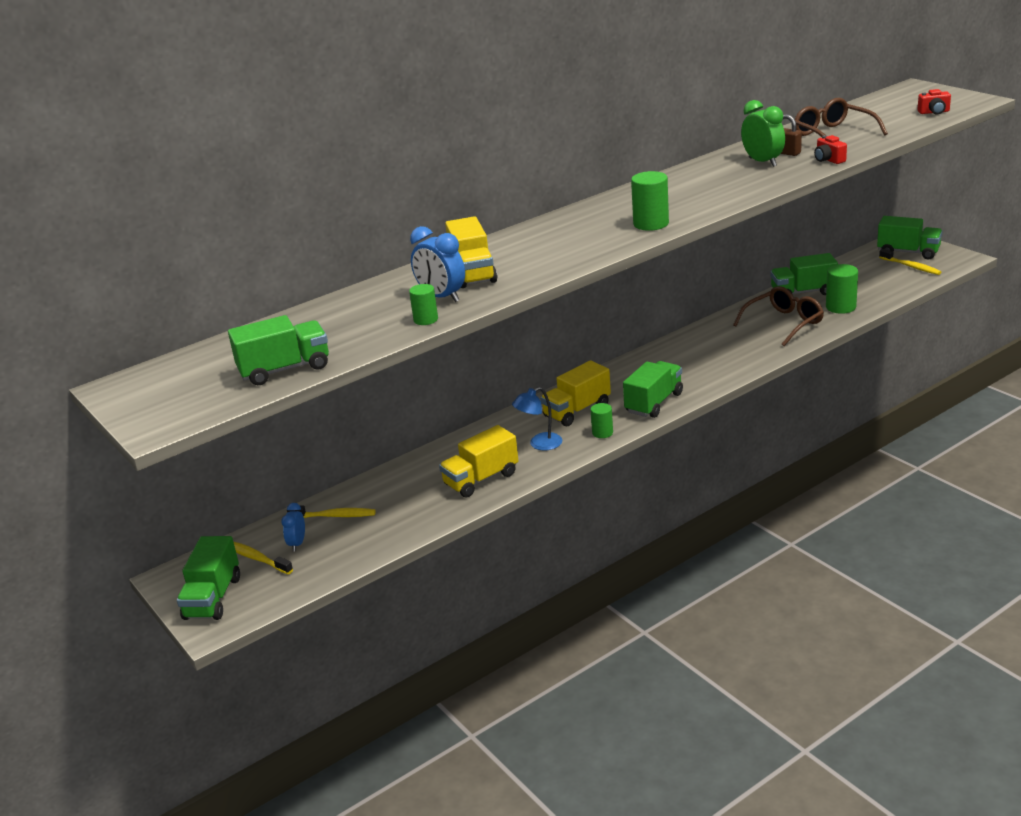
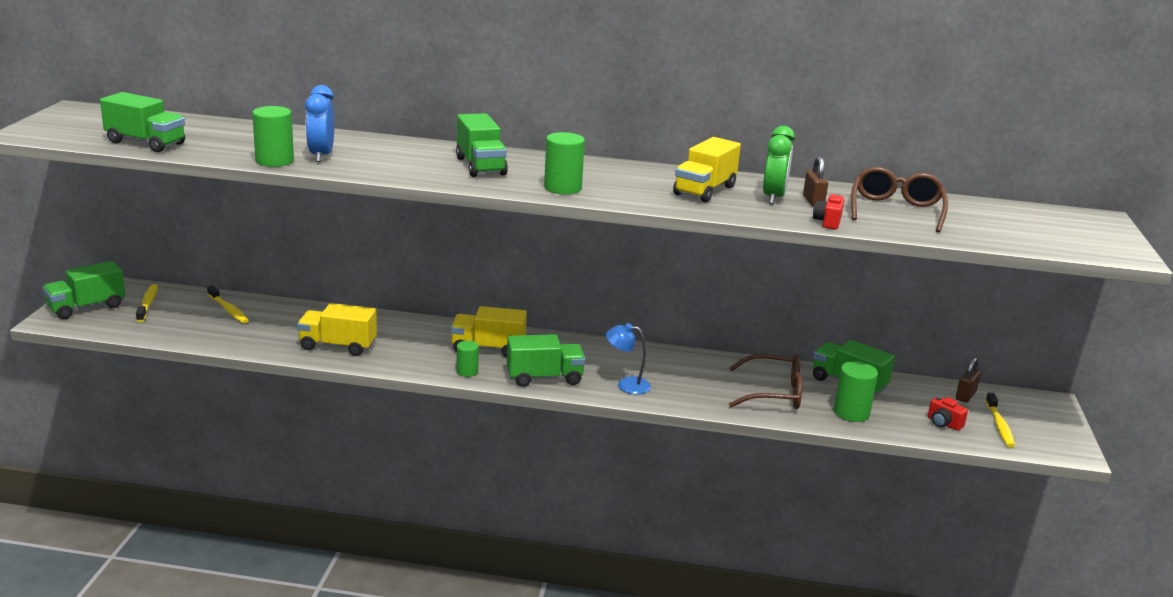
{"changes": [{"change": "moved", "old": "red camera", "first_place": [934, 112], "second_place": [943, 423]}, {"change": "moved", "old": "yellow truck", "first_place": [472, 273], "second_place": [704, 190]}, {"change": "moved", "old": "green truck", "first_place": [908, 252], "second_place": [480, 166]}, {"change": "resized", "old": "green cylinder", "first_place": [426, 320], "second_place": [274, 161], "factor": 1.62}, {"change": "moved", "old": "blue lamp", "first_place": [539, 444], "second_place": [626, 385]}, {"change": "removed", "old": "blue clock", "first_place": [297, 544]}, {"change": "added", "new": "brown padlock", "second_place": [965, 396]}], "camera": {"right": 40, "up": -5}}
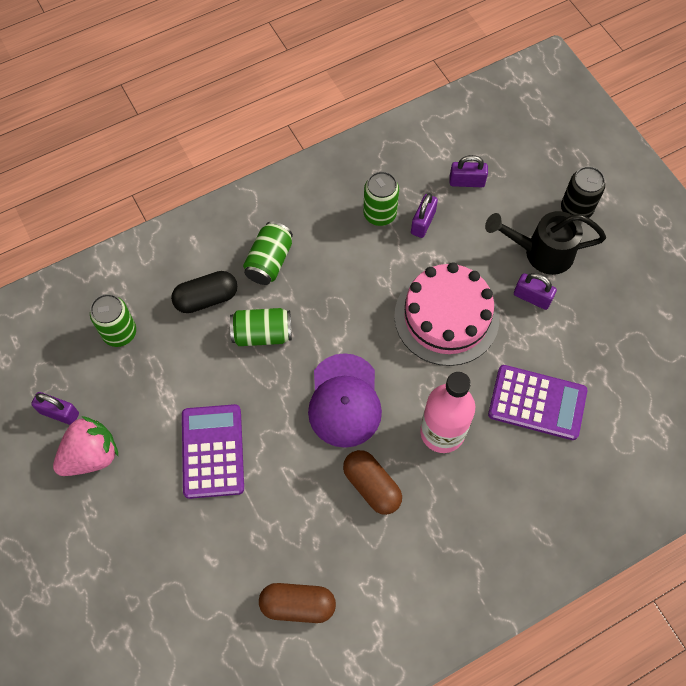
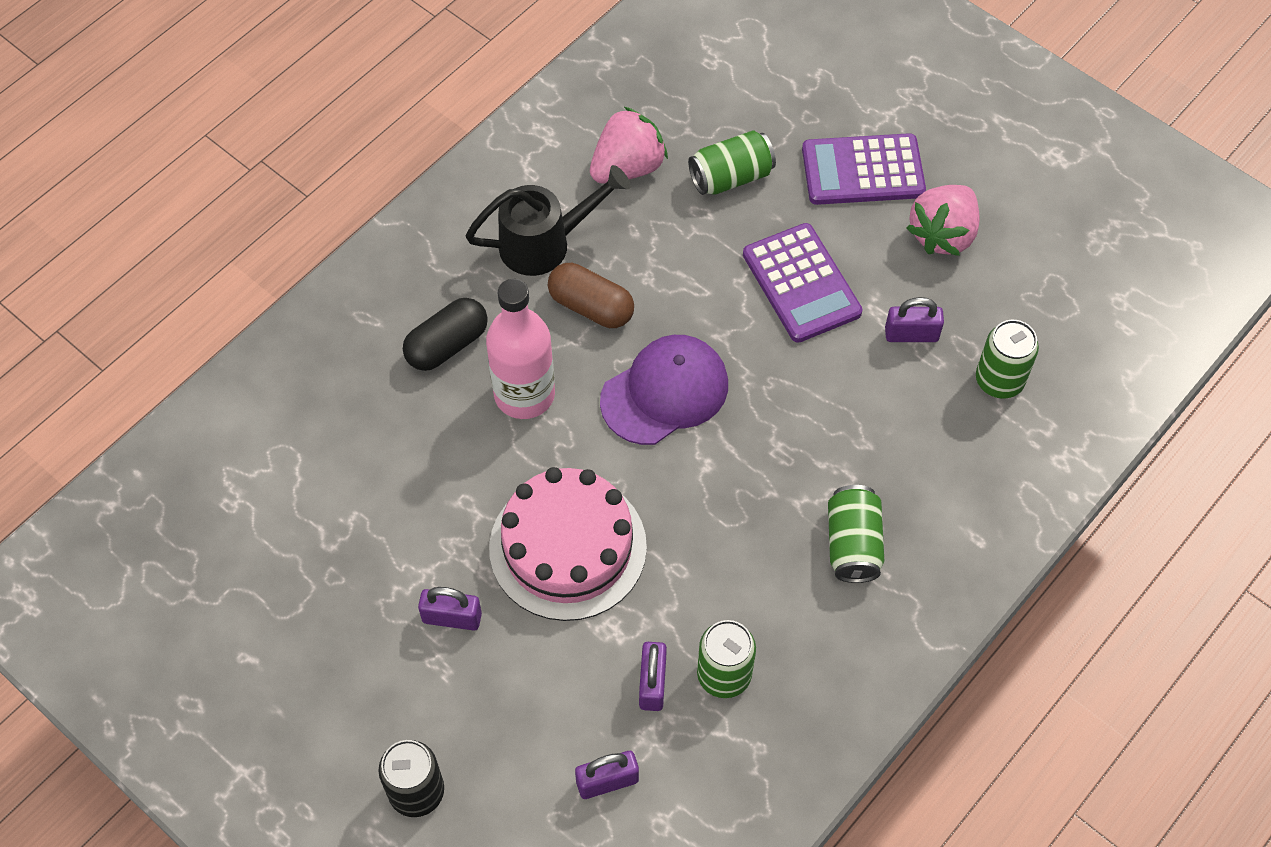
{"changes": [{"change": "moved", "old": "black watering can", "first_place": [541, 252], "second_place": [545, 243]}, {"change": "moved", "old": "black capsule", "first_place": [206, 298], "second_place": [447, 345]}, {"change": "moved", "old": "green can", "first_place": [262, 334], "second_place": [731, 177]}, {"change": "turned", "old": "purple cap", "first_place": [344, 400], "second_place": [665, 392], "degrees": 75}, {"change": "moved", "old": "purple calculator", "first_place": [537, 402], "second_place": [863, 171]}, {"change": "moved", "old": "purple padlock", "first_place": [59, 413], "second_place": [911, 334]}, {"change": "replaced", "old": "brown capsule", "new": "pink strawberry", "first_place": [298, 605], "second_place": [627, 167]}], "camera": {"right": 160, "up": -5}}
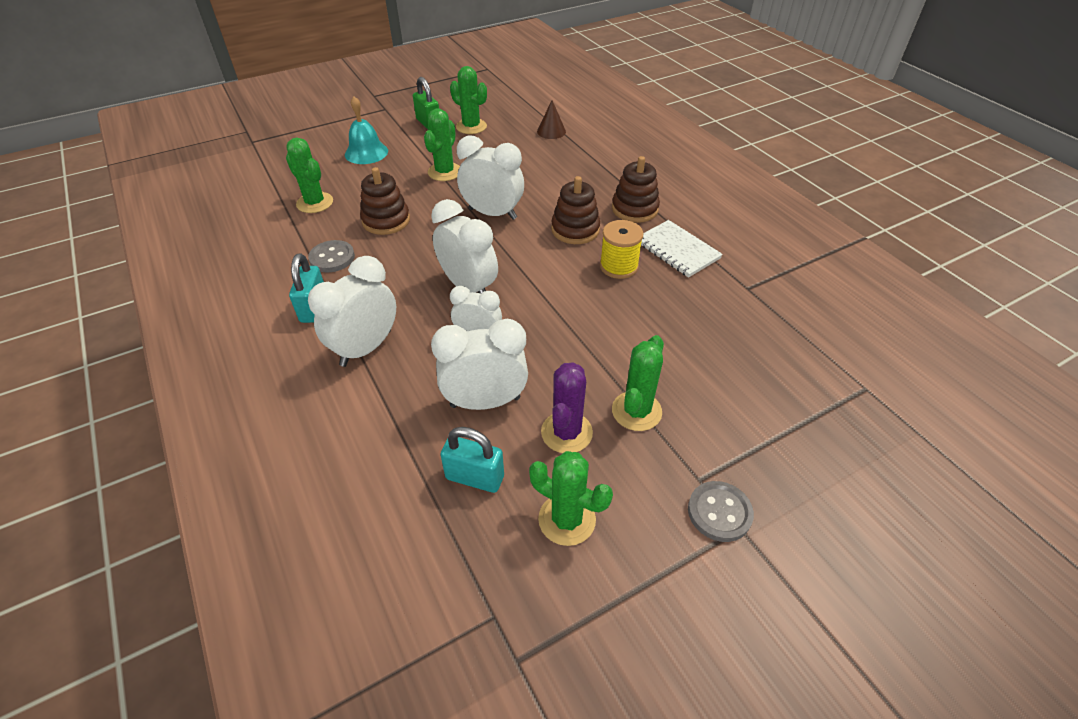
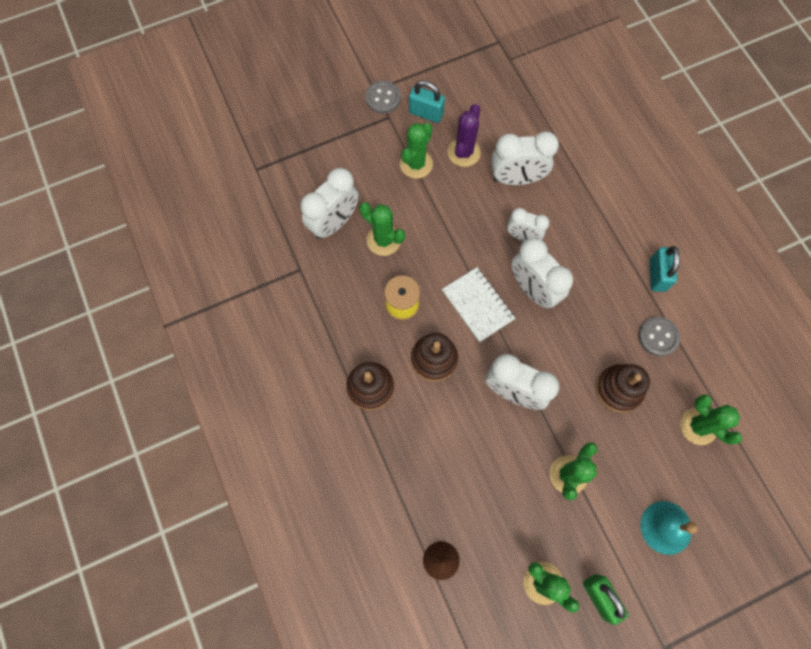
{"changes": [{"change": "moved", "old": "white notebook", "first_place": [677, 250], "second_place": [478, 305]}, {"change": "moved", "old": "white clock", "first_place": [366, 348], "second_place": [334, 223]}, {"change": "moved", "old": "turquoise padlock", "first_place": [475, 477], "second_place": [426, 113]}, {"change": "moved", "old": "green cactus", "first_place": [567, 519], "second_place": [383, 240]}], "camera": {"right": -175, "up": 25}}
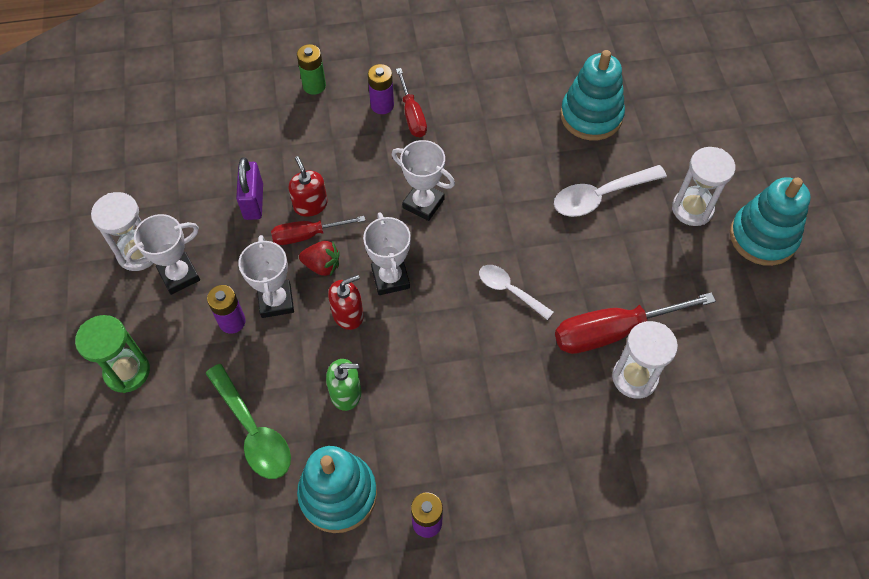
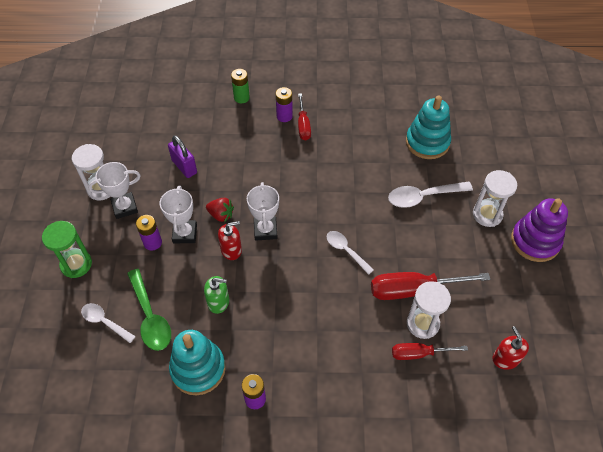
{"changes": [{"change": "removed", "old": "white trophy", "first_place": [423, 203]}, {"change": "moved", "old": "red soap dispenser", "first_place": [310, 205], "second_place": [505, 359]}, {"change": "turned", "old": "purple padlock", "first_place": [253, 202], "second_place": [184, 167], "degrees": -45}, {"change": "recoloured", "old": "turquoise stacking toy", "new": "purple stacking toy", "first_place": [763, 237], "second_place": [535, 241]}, {"change": "moved", "old": "red screwdriver", "first_place": [307, 235], "second_place": [418, 353]}, {"change": "added", "new": "white spoon", "second_place": [104, 322]}], "camera": {"right": 10, "up": -5}}
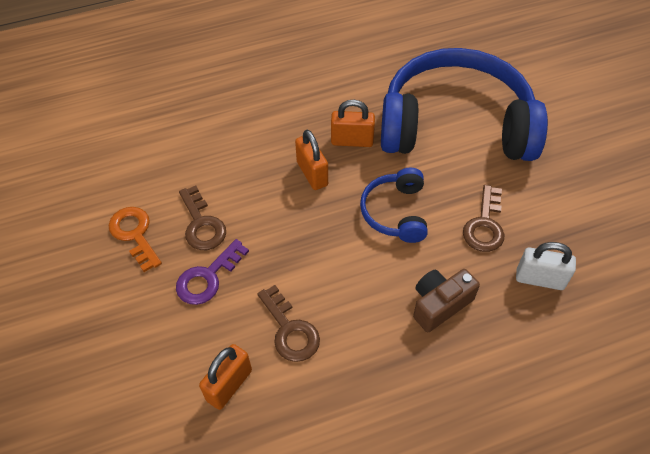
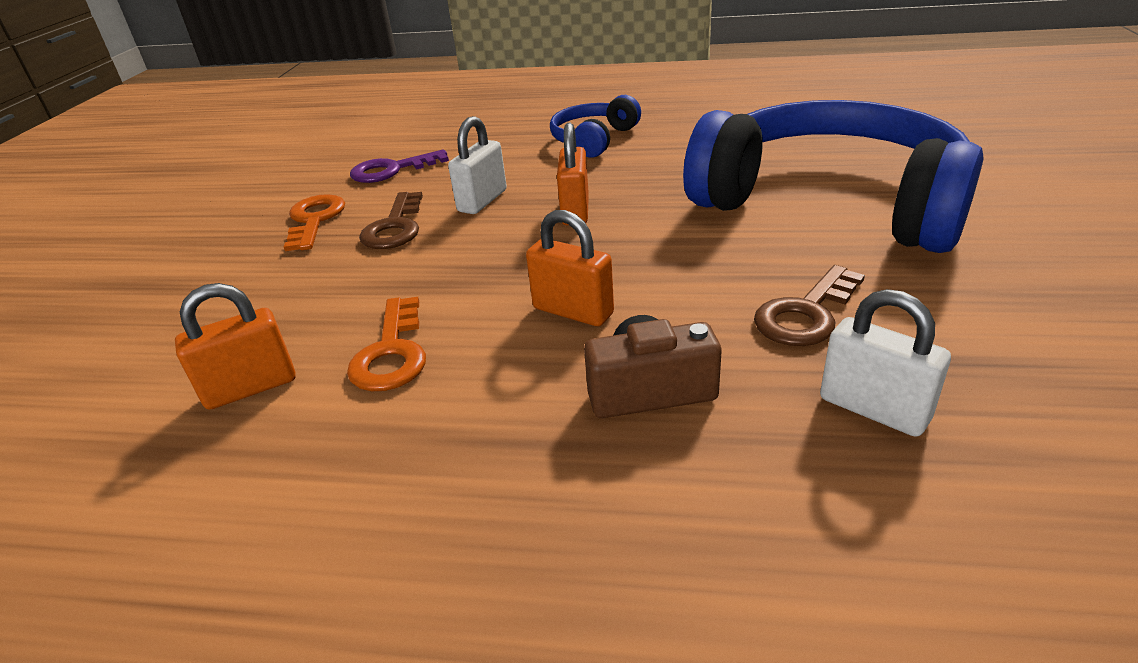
{"changes": [{"change": "moved", "old": "orange padlock", "first_place": [352, 141], "second_place": [573, 311]}, {"change": "moved", "old": "blue headphones", "first_place": [395, 212], "second_place": [594, 139]}, {"change": "moved", "old": "purple key", "first_place": [208, 277], "second_place": [392, 170]}, {"change": "recoloured", "old": "brown key", "new": "orange key", "first_place": [290, 330], "second_place": [392, 353]}, {"change": "added", "new": "white padlock", "second_place": [482, 201]}], "camera": {"right": 30, "up": -20}}
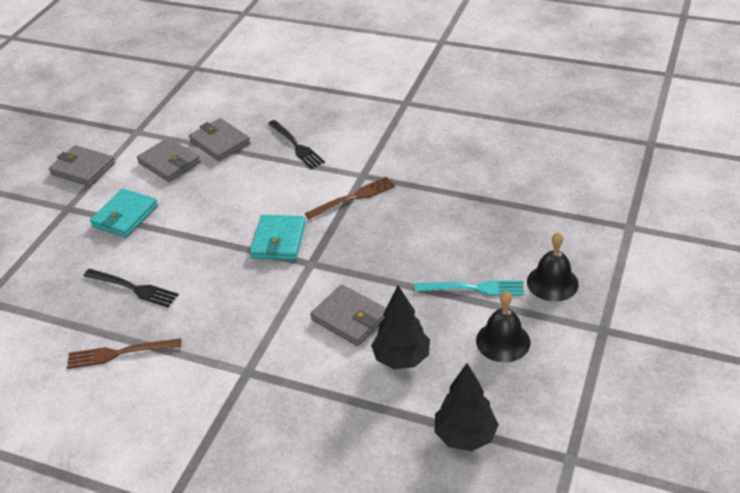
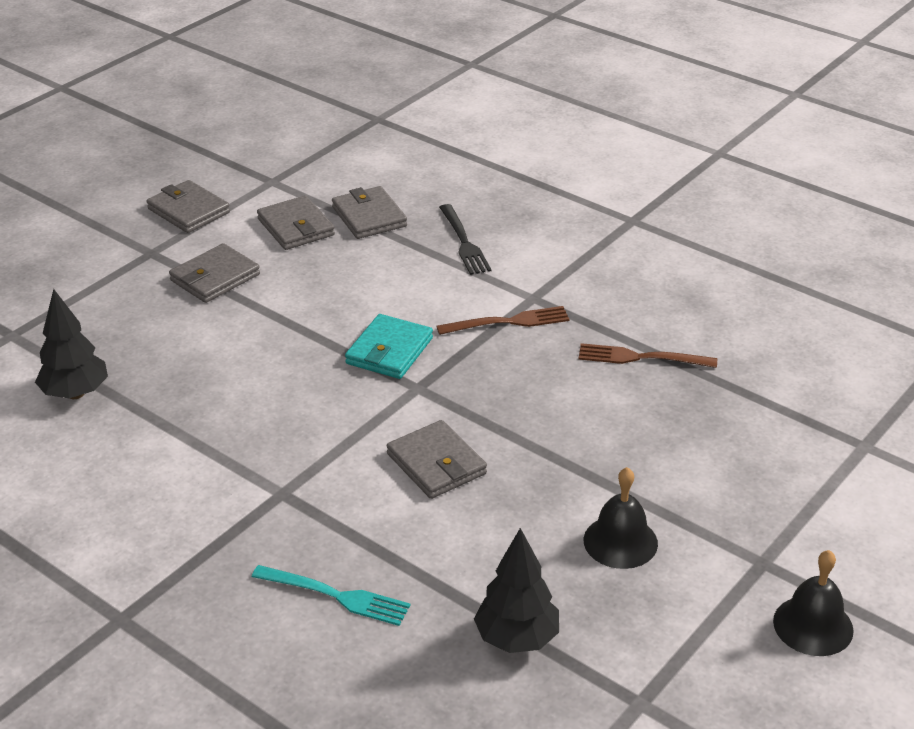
{"changes": [{"change": "recoloured", "old": "turquoise wallet", "new": "grey wallet", "first_place": [125, 216], "second_place": [215, 277]}, {"change": "moved", "old": "black bell", "first_place": [552, 282], "second_place": [813, 625]}, {"change": "removed", "old": "black fork", "first_place": [134, 288]}, {"change": "moved", "old": "turquoise fork", "first_place": [474, 288], "second_place": [336, 596]}, {"change": "moved", "old": "black tree", "first_place": [401, 358], "second_place": [76, 393]}, {"change": "moved", "old": "brown fork", "first_place": [119, 353], "second_place": [640, 358]}], "camera": {"right": 15, "up": -5}}
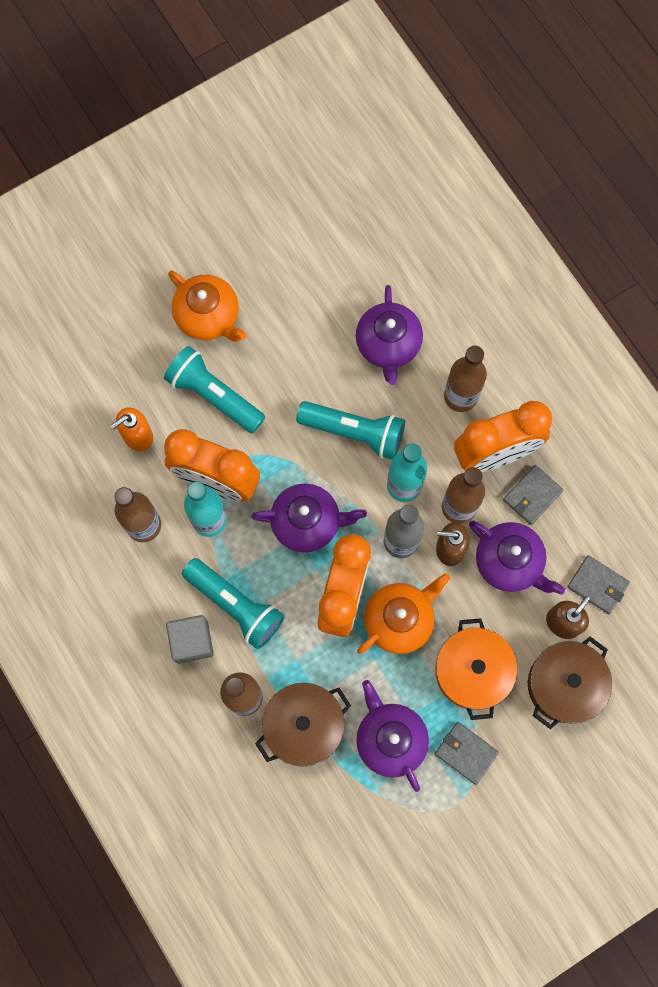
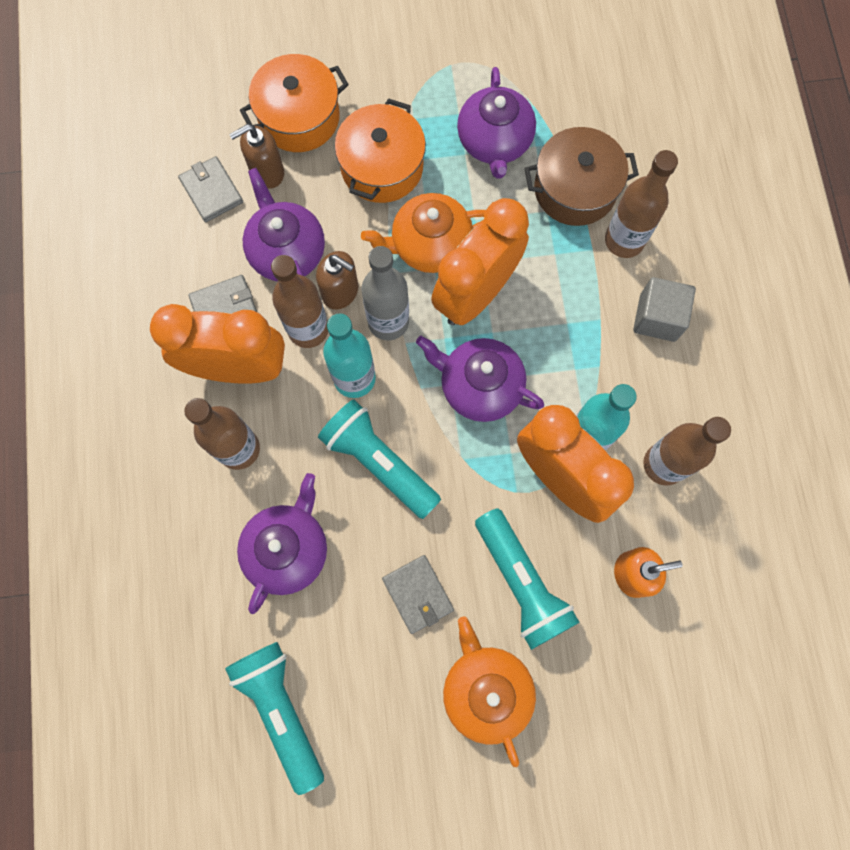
{"changes": [{"change": "moved", "old": "turquoise flashlight", "first_place": [236, 605], "second_place": [281, 709]}, {"change": "recoloured", "old": "brown pot", "new": "orange pot", "first_place": [564, 685], "second_place": [299, 117]}, {"change": "moved", "old": "grey wallet", "first_place": [466, 753], "second_place": [418, 594]}], "camera": {"right": -155, "up": 0}}
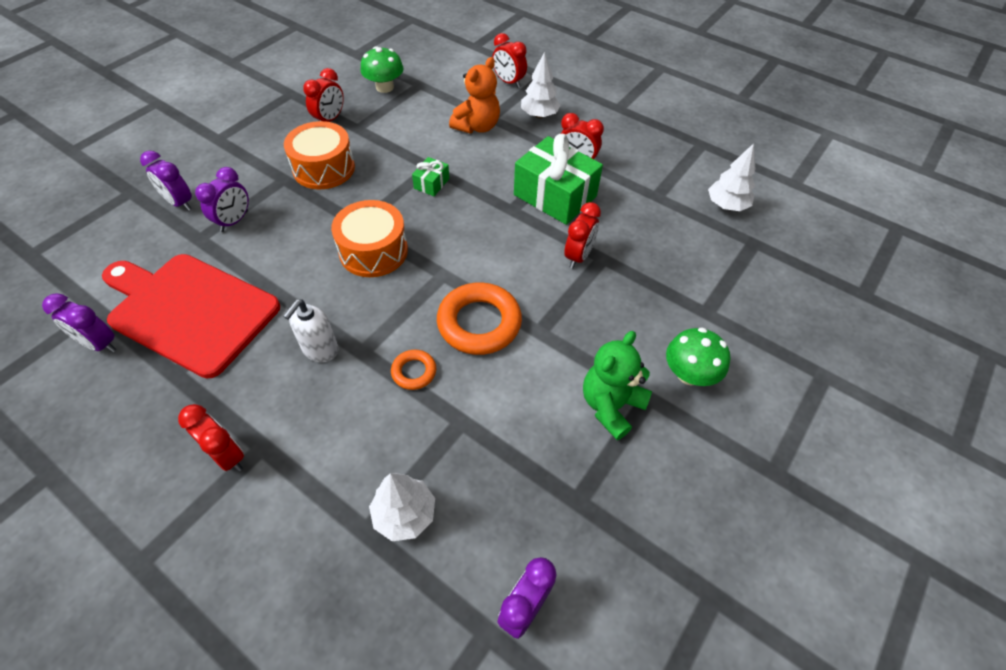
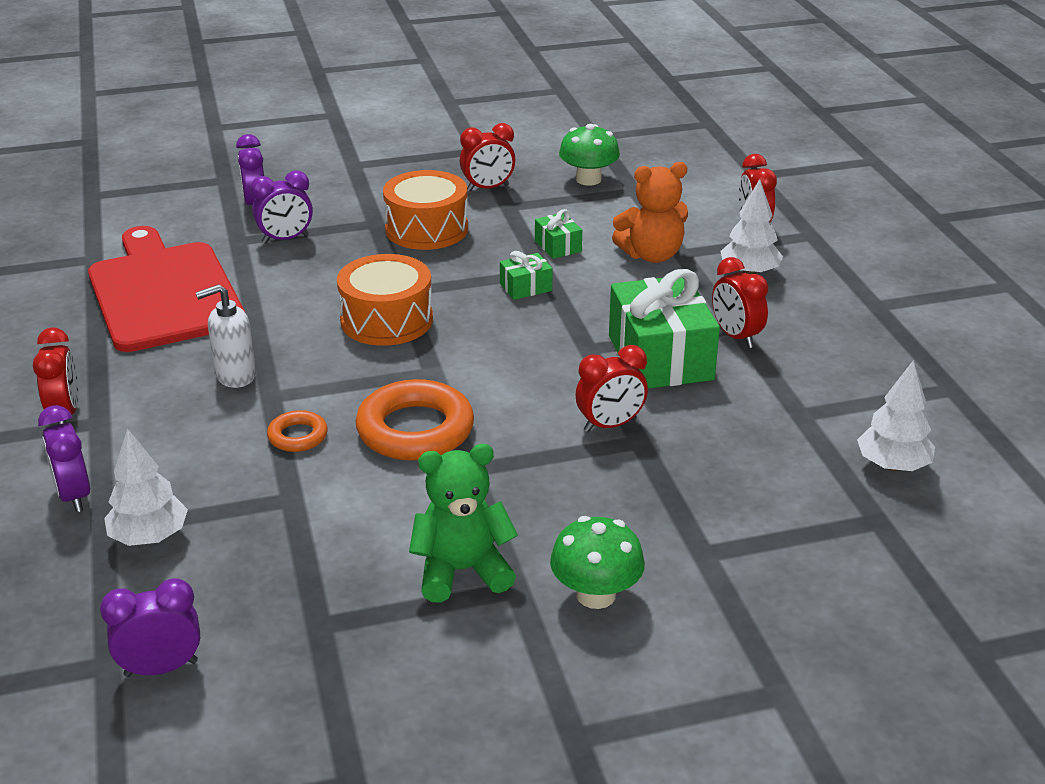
{"changes": [{"change": "moved", "old": "purple clock", "first_place": [100, 344], "second_place": [74, 496]}, {"change": "added", "new": "green gift", "second_place": [558, 246]}], "camera": {"right": 40, "up": -20}}
